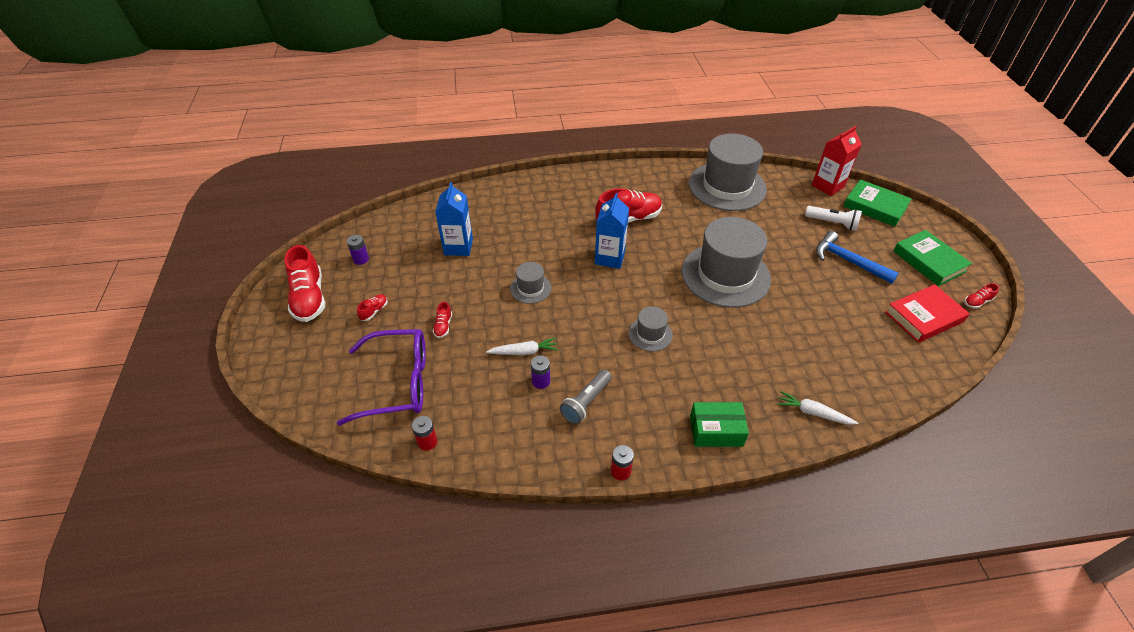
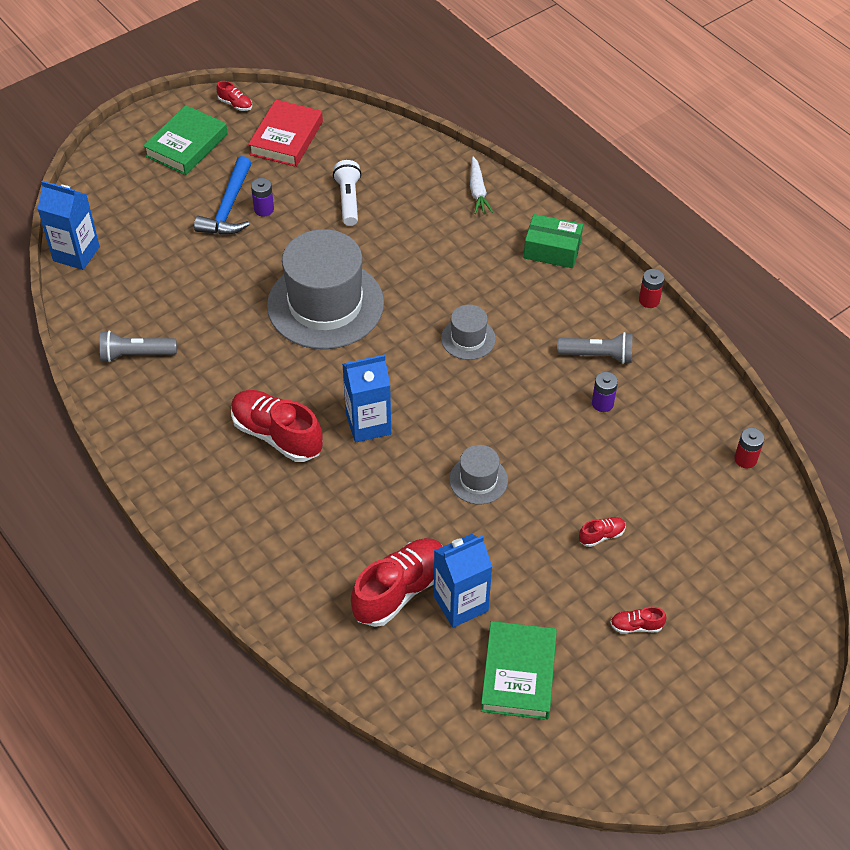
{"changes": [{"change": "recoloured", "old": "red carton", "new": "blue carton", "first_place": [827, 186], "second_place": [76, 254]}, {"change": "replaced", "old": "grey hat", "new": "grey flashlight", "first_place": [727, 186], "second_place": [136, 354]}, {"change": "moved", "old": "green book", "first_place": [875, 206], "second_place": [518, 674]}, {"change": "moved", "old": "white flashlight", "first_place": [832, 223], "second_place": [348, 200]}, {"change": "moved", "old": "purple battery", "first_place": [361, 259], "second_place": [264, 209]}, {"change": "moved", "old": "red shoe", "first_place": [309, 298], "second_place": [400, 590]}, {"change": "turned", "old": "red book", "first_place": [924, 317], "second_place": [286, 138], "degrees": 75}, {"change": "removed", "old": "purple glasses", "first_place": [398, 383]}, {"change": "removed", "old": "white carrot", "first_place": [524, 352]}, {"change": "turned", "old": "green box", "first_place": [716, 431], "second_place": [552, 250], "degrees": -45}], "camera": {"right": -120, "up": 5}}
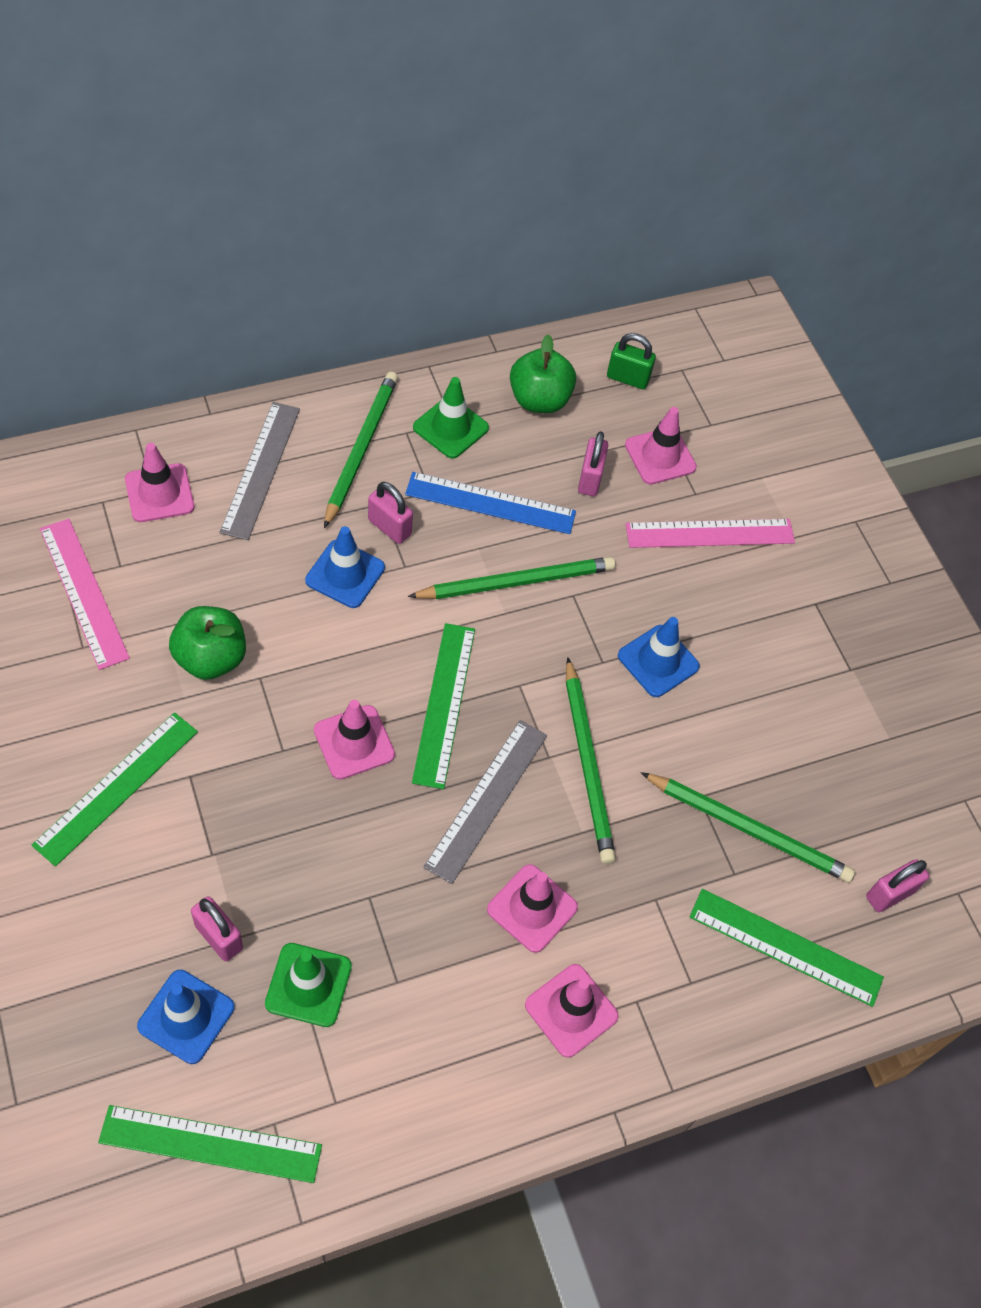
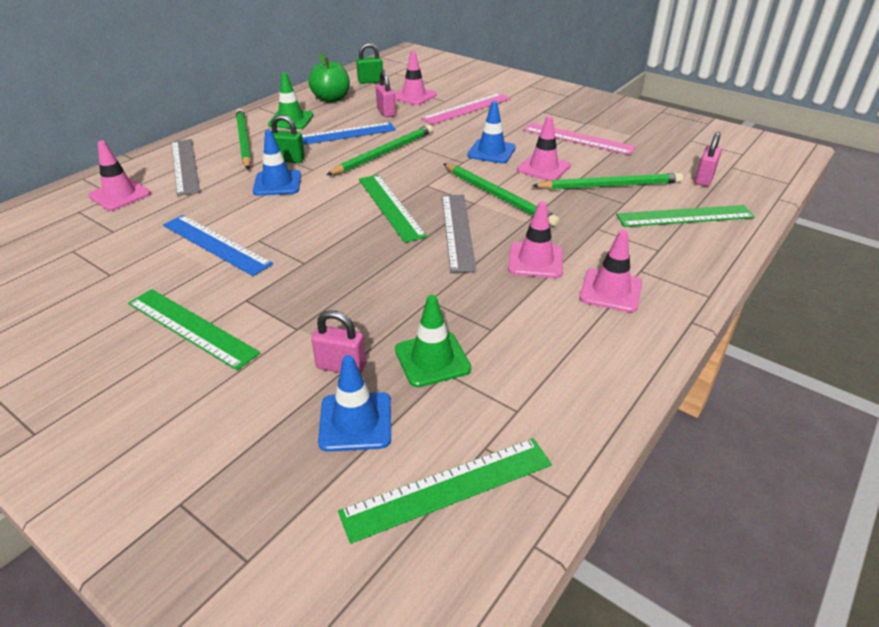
{"changes": [{"change": "recoloured", "old": "pink padlock", "new": "green padlock", "first_place": [389, 527], "second_place": [288, 160]}, {"change": "moved", "old": "pink ruler", "first_place": [84, 592], "second_place": [578, 138]}, {"change": "replaced", "old": "green apple", "new": "blue ruler", "first_place": [211, 658], "second_place": [215, 244]}, {"change": "moved", "old": "pink traffic cone", "first_place": [354, 742], "second_place": [543, 168]}, {"change": "turned", "old": "green ruler", "first_place": [117, 787], "second_place": [192, 327], "degrees": -60}], "camera": {"right": -25, "up": -20}}
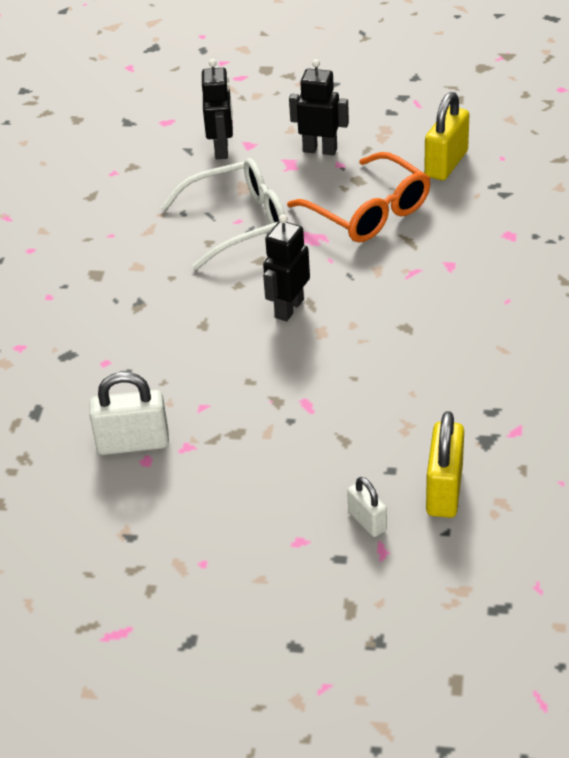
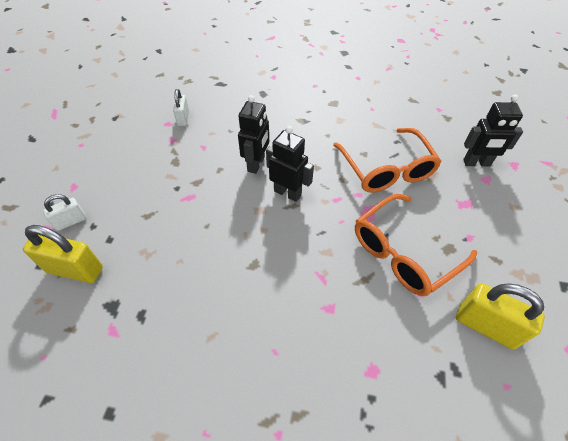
{"changes": [{"change": "moved", "old": "black robot", "first_place": [320, 150], "second_place": [256, 164]}, {"change": "recoloured", "old": "white glasses", "new": "orange glasses", "first_place": [238, 223], "second_place": [386, 169]}, {"change": "resized", "old": "white padlock", "first_place": [133, 443], "second_place": [183, 118], "factor": 0.59}], "camera": {"right": 90, "up": 10}}
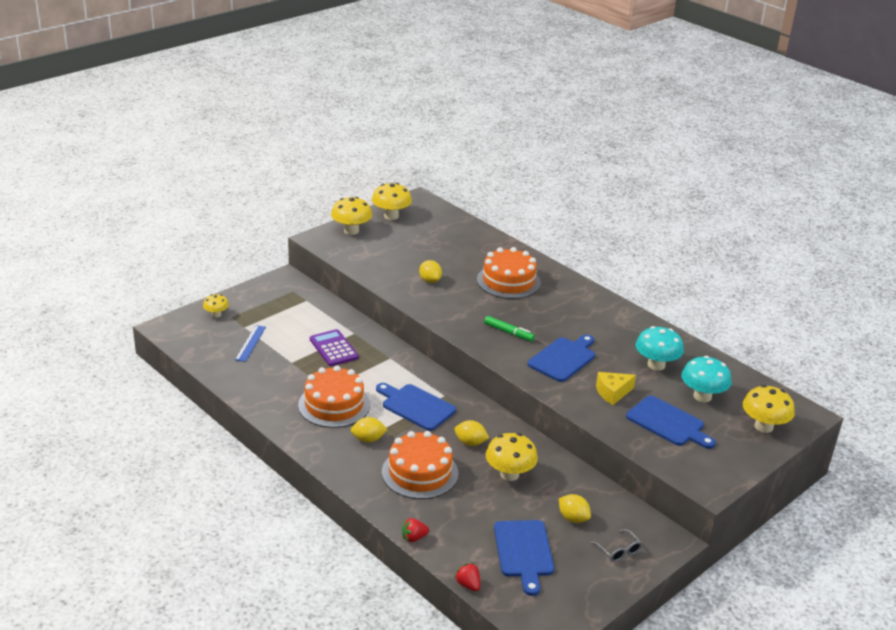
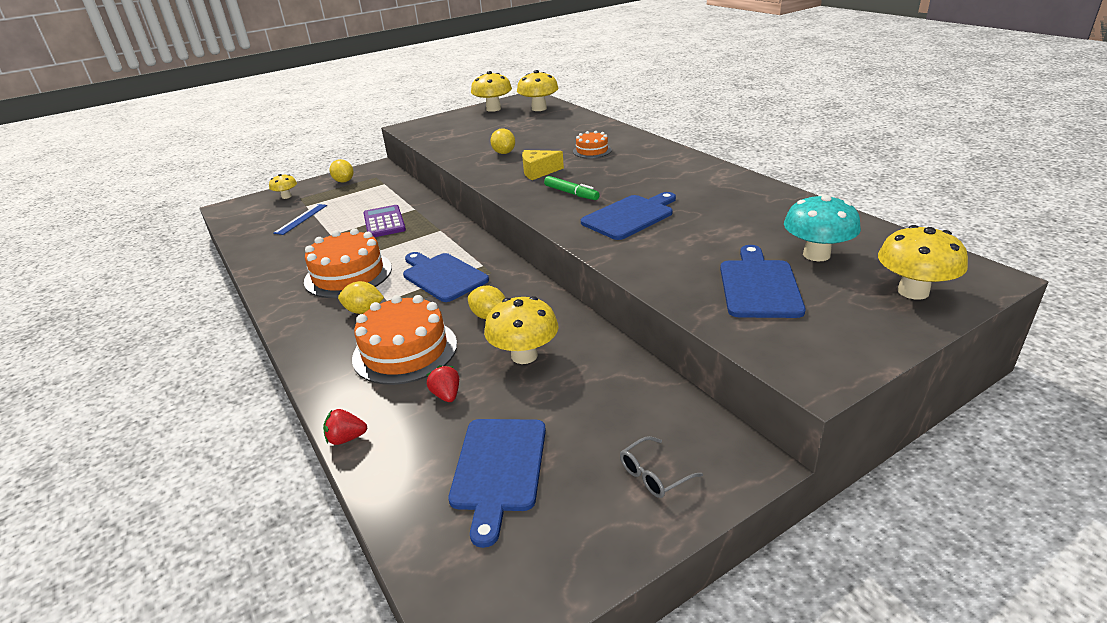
{"changes": [{"change": "moved", "old": "yellow mushroom", "first_place": [351, 231], "second_place": [539, 108]}, {"change": "resized", "old": "orange cake", "first_place": [508, 281], "second_place": [592, 151], "factor": 0.53}, {"change": "removed", "old": "turquoise mushroom", "first_place": [656, 365]}, {"change": "moved", "old": "yellow cheese", "first_place": [612, 393], "second_place": [538, 172]}, {"change": "turned", "old": "blue cutting board", "first_place": [668, 423], "second_place": [759, 286], "degrees": -135}, {"change": "moved", "old": "yellow lemon", "first_place": [573, 518], "second_place": [344, 181]}, {"change": "turned", "old": "grey glasses", "first_place": [618, 551], "second_place": [654, 475], "degrees": 75}, {"change": "moved", "old": "red strawberry", "first_place": [468, 585], "second_place": [446, 395]}], "camera": {"right": 15, "up": 0}}
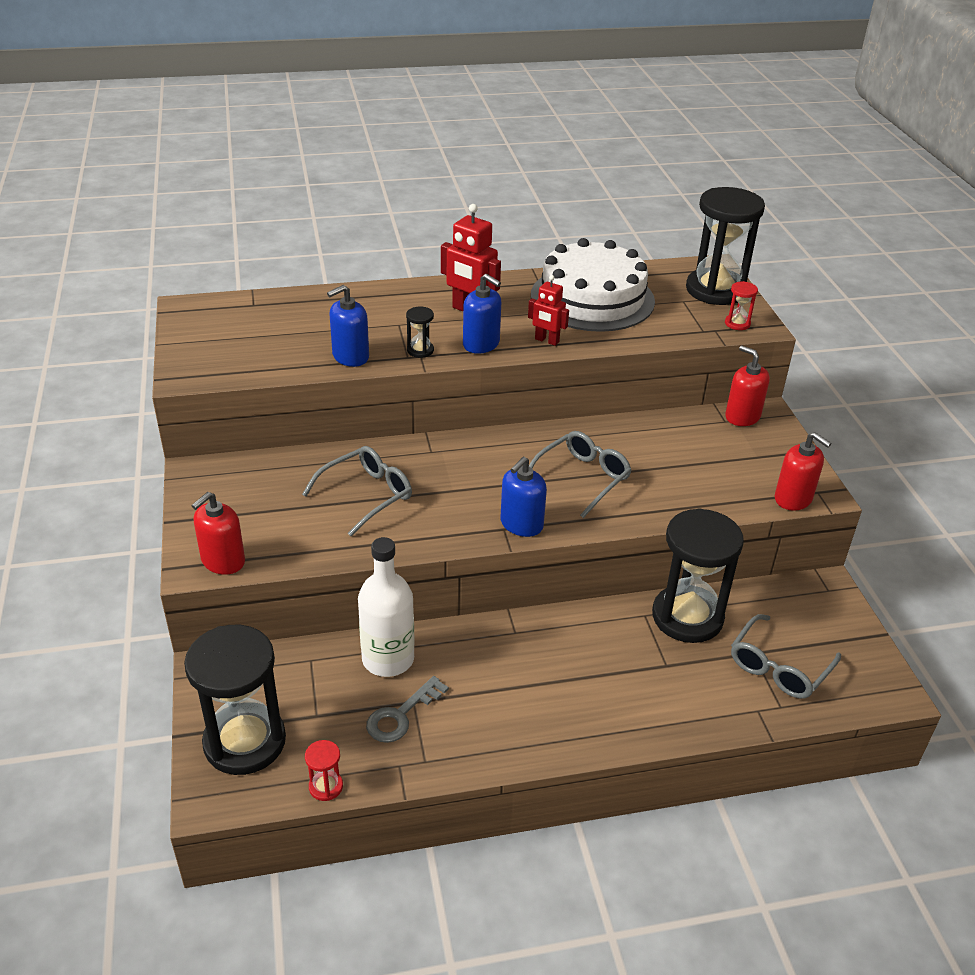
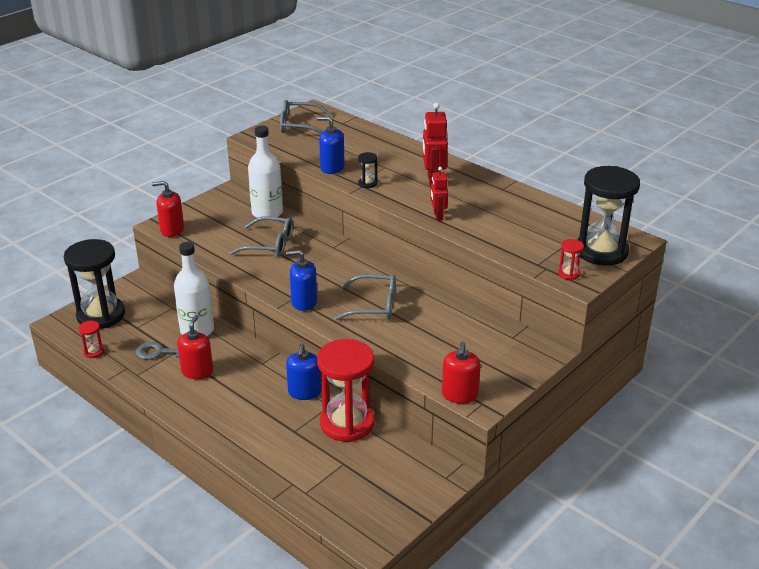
{"changes": [{"change": "removed", "old": "white cake", "first_place": [592, 298]}, {"change": "moved", "old": "blue soap dispenser", "first_place": [481, 344], "second_place": [304, 392]}, {"change": "moved", "old": "red soap dispenser", "first_place": [742, 416], "second_place": [197, 371]}, {"change": "recoloured", "old": "black hourglass", "new": "red hourglass", "first_place": [687, 617], "second_place": [347, 423]}, {"change": "moved", "old": "grey glasses", "first_place": [779, 667], "second_place": [299, 126]}, {"change": "added", "new": "white bottle", "second_place": [267, 213]}], "camera": {"right": 55, "up": -5}}
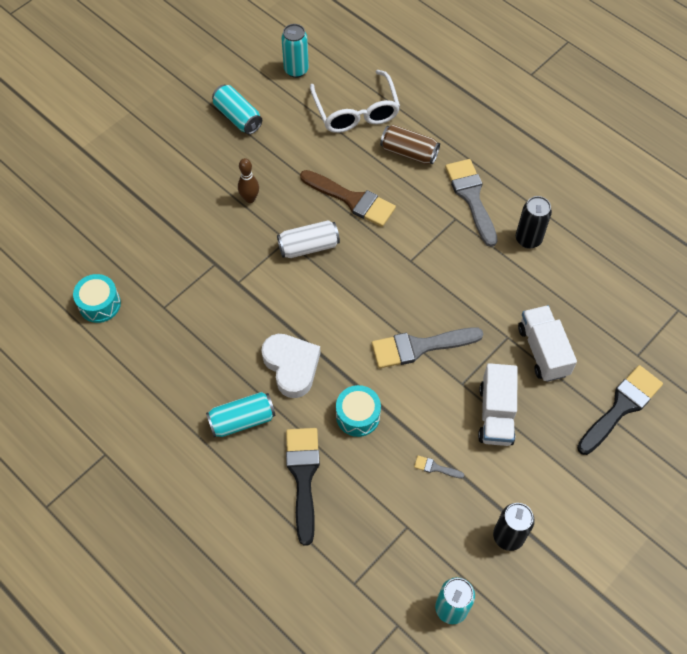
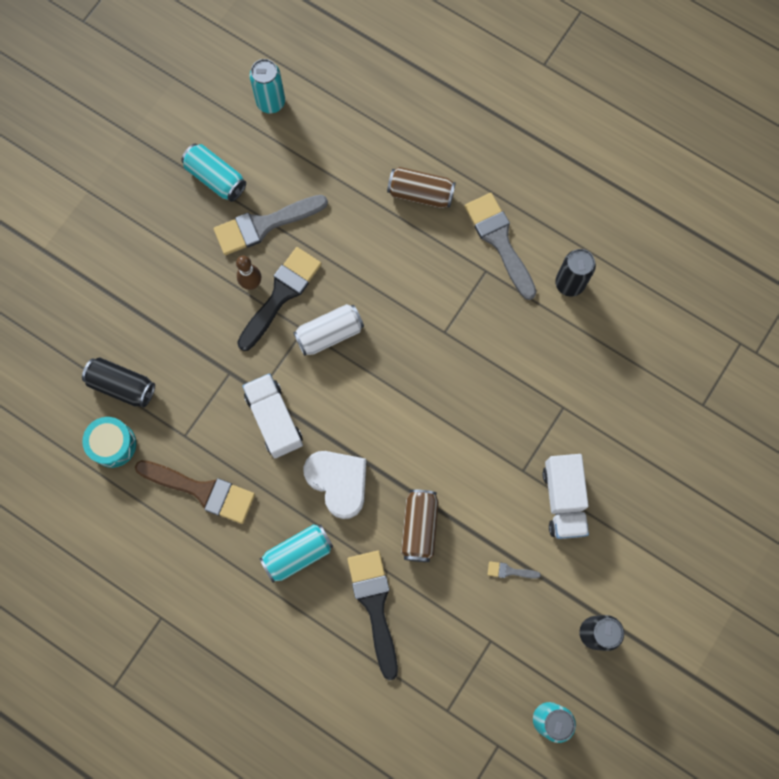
{"changes": [{"change": "removed", "old": "white glasses", "first_place": [356, 111]}, {"change": "moved", "old": "brown brush", "first_place": [352, 200], "second_place": [202, 491]}, {"change": "moved", "old": "white truck", "first_place": [543, 351], "second_place": [274, 419]}, {"change": "moved", "old": "grey brush", "first_place": [419, 347], "second_place": [264, 225]}, {"change": "moved", "old": "black brush", "first_place": [621, 407], "second_place": [281, 294]}, {"change": "replaced", "old": "turquoise drum", "new": "brown can", "first_place": [358, 416], "second_place": [419, 527]}, {"change": "added", "new": "black can", "second_place": [122, 385]}], "camera": {"right": -10, "up": 15}}
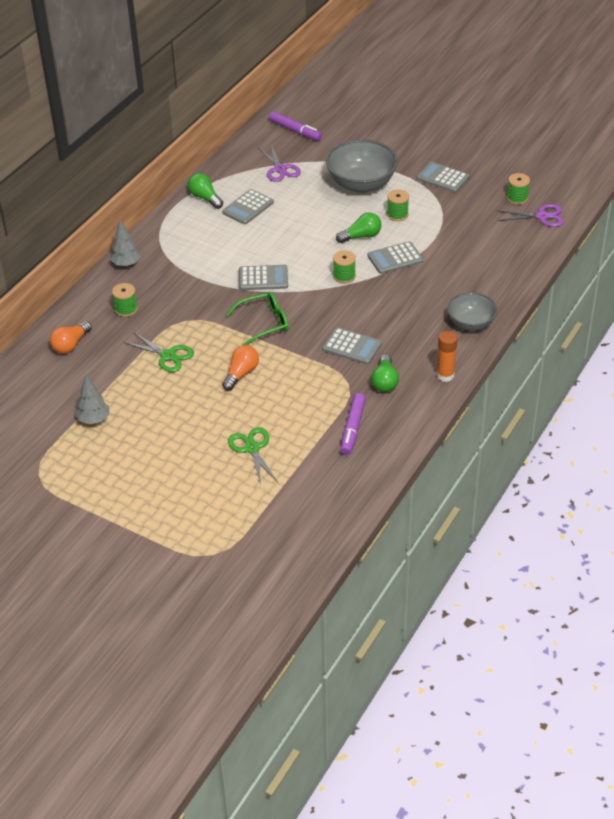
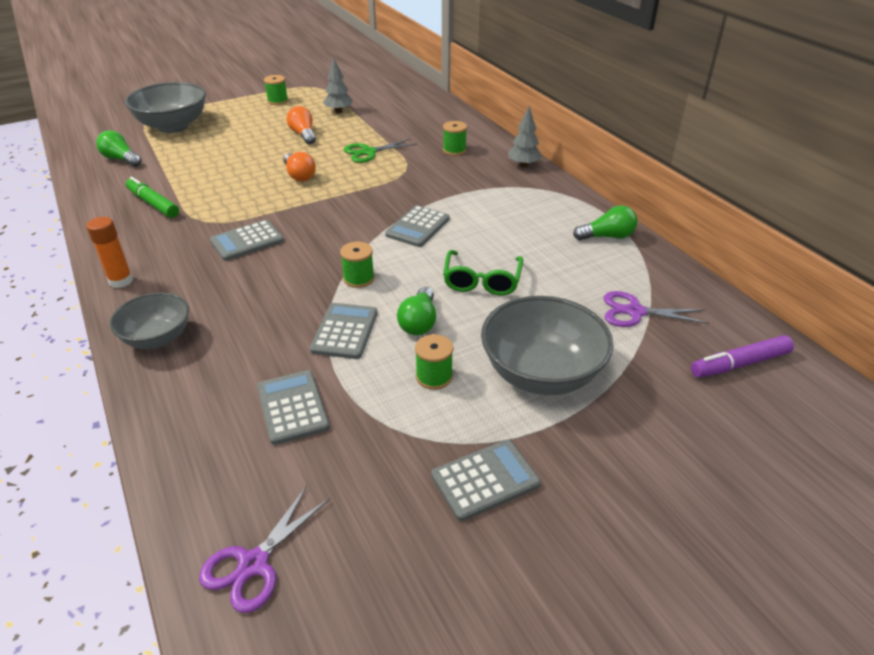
{"changes": [{"change": "moved", "old": "green spool", "first_place": [517, 198], "second_place": [277, 101]}, {"change": "moved", "old": "grey calculator", "first_place": [248, 207], "second_place": [292, 407]}, {"change": "moved", "old": "green glasses", "first_place": [264, 323], "second_place": [482, 281]}, {"change": "moved", "old": "orange light bulb", "first_place": [71, 345], "second_place": [303, 134]}, {"change": "moved", "old": "green light bulb", "first_place": [385, 382], "second_place": [121, 159]}, {"change": "recoloured", "old": "purple marker", "new": "green marker", "first_place": [352, 428], "second_place": [153, 204]}, {"change": "removed", "old": "green scissors", "first_place": [252, 448]}, {"change": "added", "new": "grey bowl", "second_place": [173, 126]}], "camera": {"right": 120, "up": -5}}
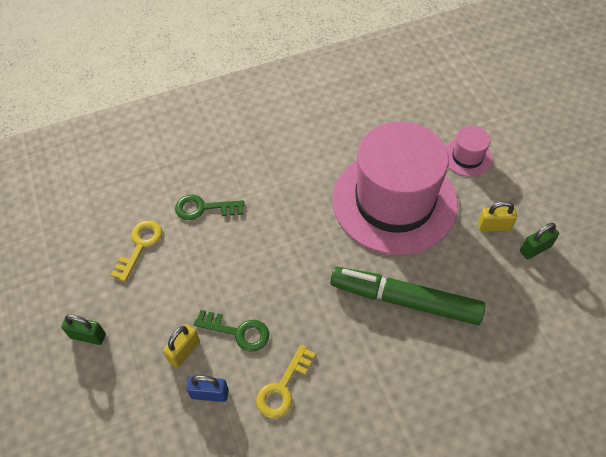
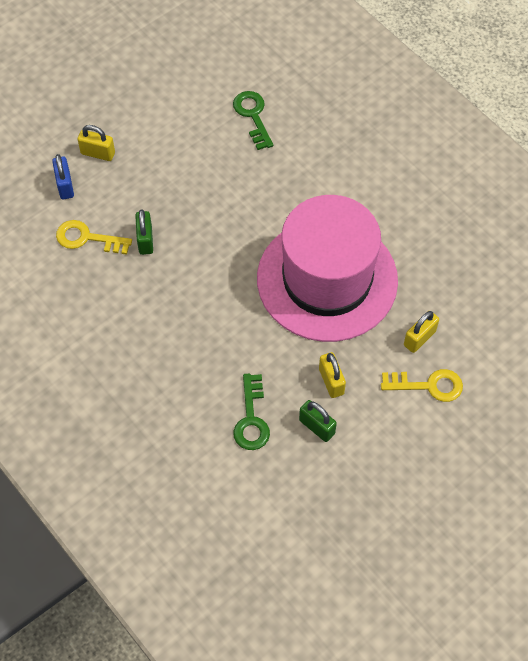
{"changes": [{"change": "replaced", "old": "pink hat", "new": "yellow padlock", "first_place": [467, 157], "second_place": [419, 338]}, {"change": "moved", "old": "yellow key", "first_place": [140, 245], "second_place": [428, 385]}, {"change": "removed", "old": "green marker", "first_place": [405, 300]}, {"change": "moved", "old": "green key", "first_place": [238, 332], "second_place": [251, 419]}, {"change": "moved", "old": "green padlock", "first_place": [88, 336], "second_place": [145, 240]}], "camera": {"right": 70, "up": 5}}
